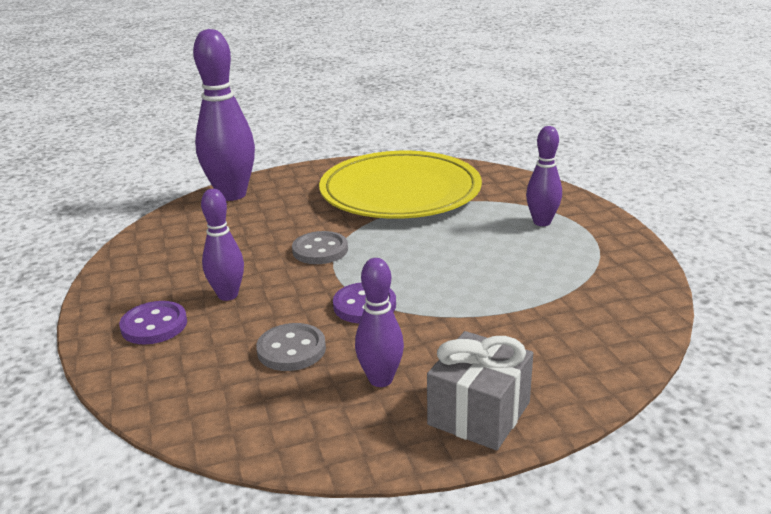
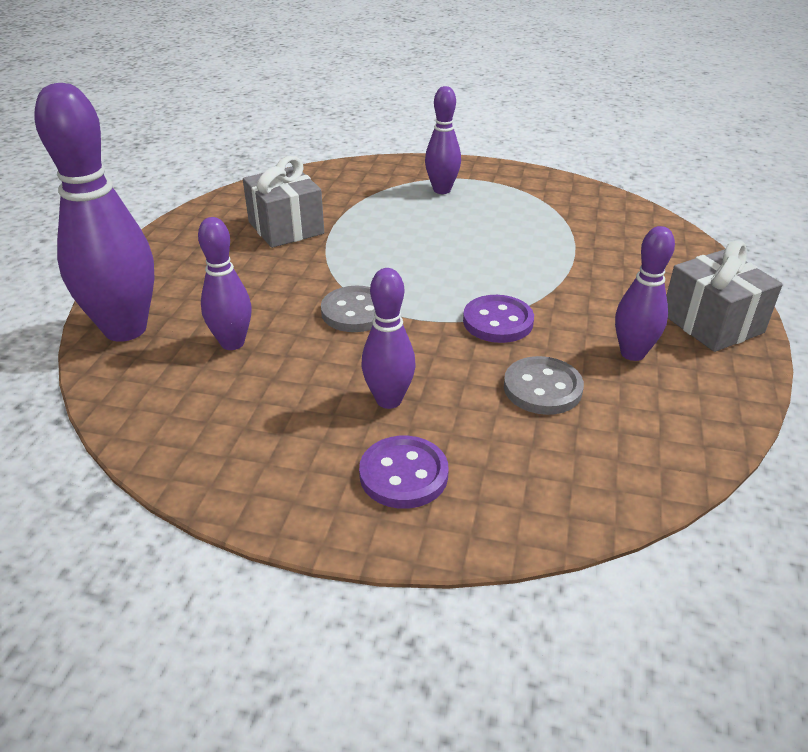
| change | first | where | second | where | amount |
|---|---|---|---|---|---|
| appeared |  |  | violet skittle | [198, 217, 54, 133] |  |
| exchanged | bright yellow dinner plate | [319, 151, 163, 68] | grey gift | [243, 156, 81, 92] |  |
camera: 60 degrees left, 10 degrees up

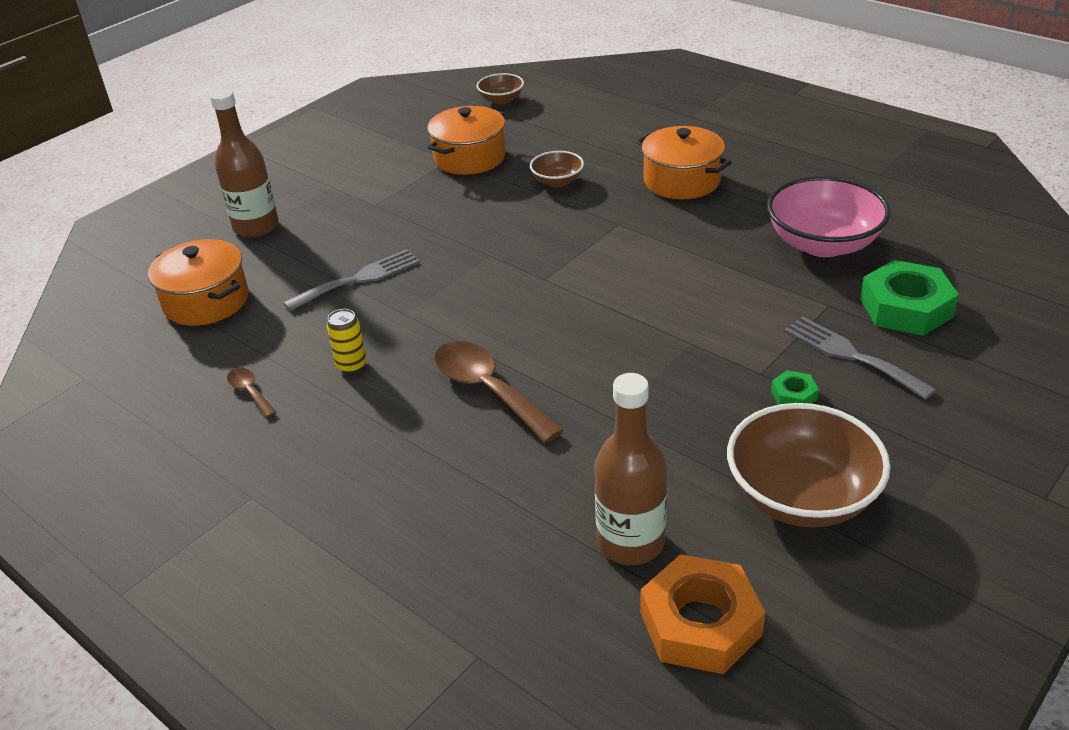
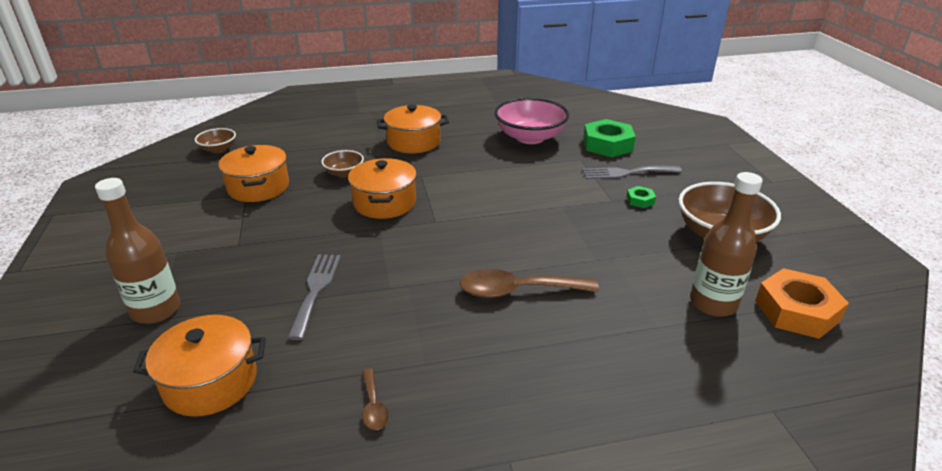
| change | first | where | second | where | amount |
|---|---|---|---|---|---|
| missing | bright yellow can | [327, 309, 40, 65] |  |  |  |
| appeared |  |  | orange cooking pot | [348, 158, 69, 61] |  |
| spun | dark brown tablespoon | [227, 368, 50, 50] |  | [362, 369, 27, 61] | 105 degrees counterclockwise |
camera: 55 degrees left, 5 degrees down

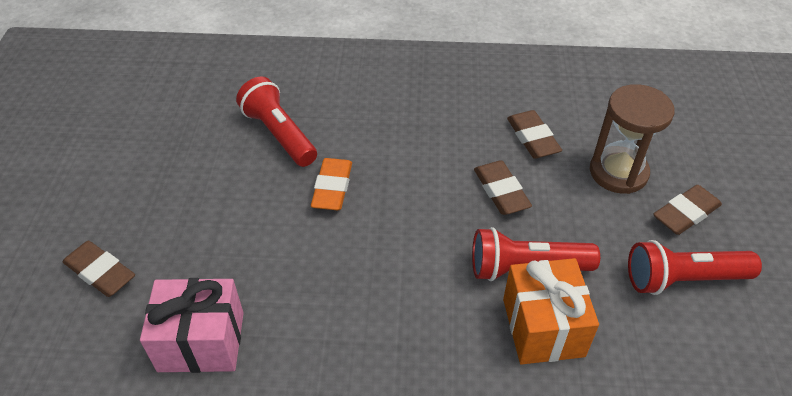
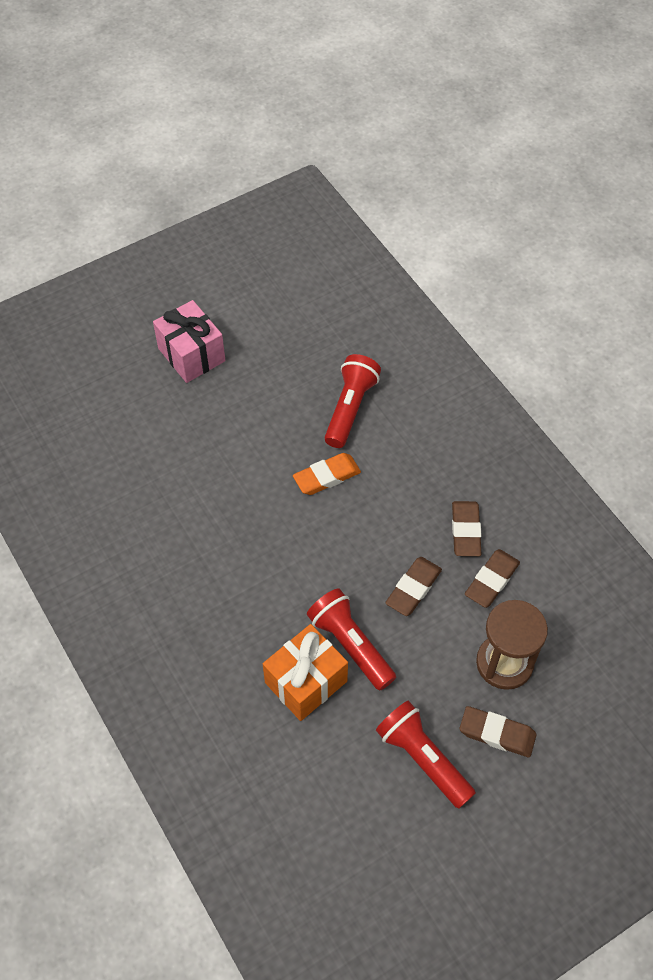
| change | first | where | second | where | amount |
|---|---|---|---|---|---|
| relocated | dark brown pencil eraser | [62, 241, 73, 56] |  | [452, 501, 30, 55] |  |
| relocated | rosy gift | [140, 278, 104, 95] |  | [153, 300, 73, 83] |  |
camera: 55 degrees right, 10 degrees up

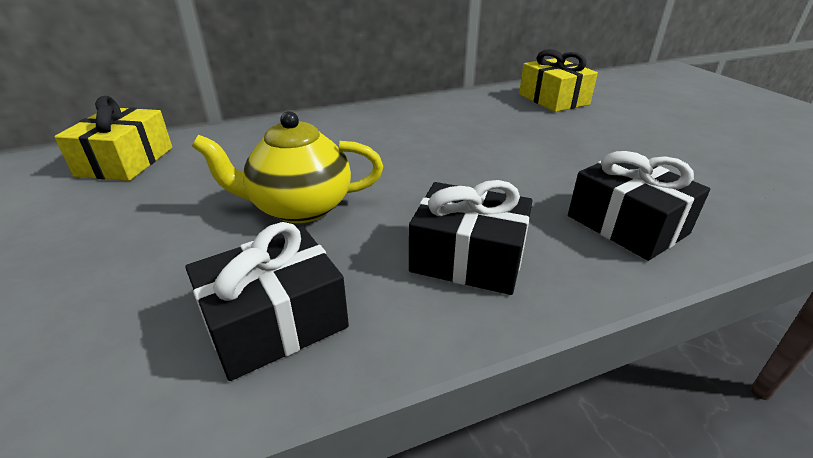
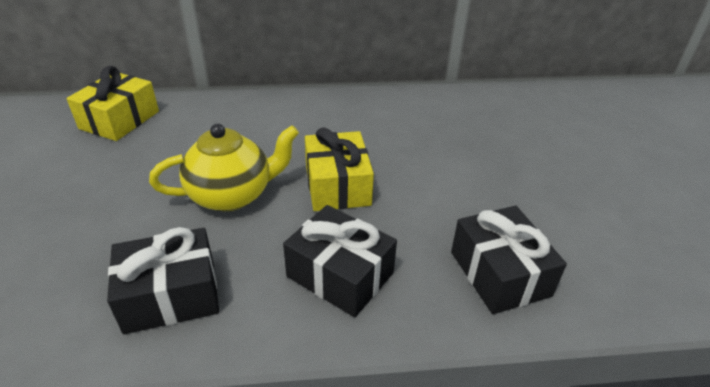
| change | first | where | second | where | amount |
|---|---|---|---|---|---|
| relocated | bright yellow gift | [519, 49, 79, 63] |  | [305, 127, 69, 84] |  |
| spun | bright yellow teapot | [192, 111, 191, 112] |  | [149, 124, 150, 87] | 150 degrees clockwise |
camera: 15 degrees right, 5 degrees up

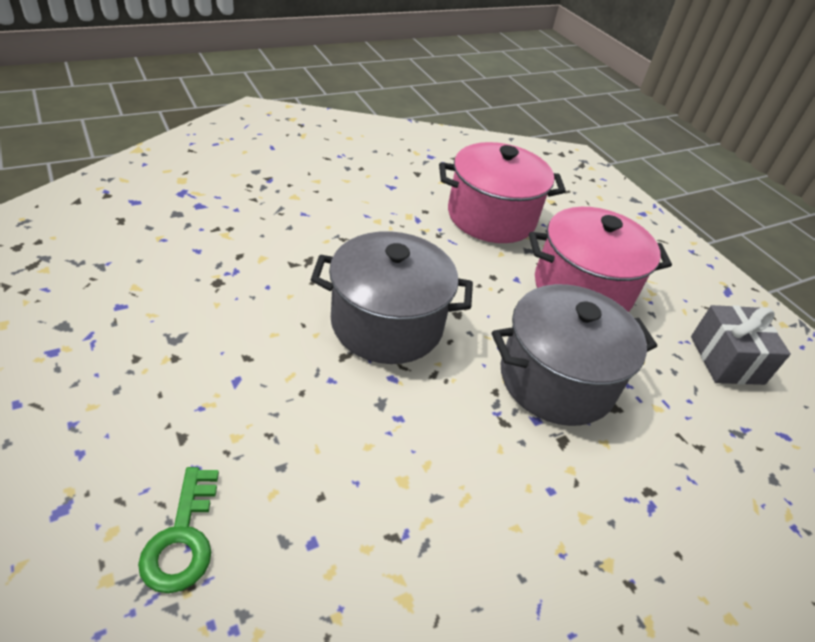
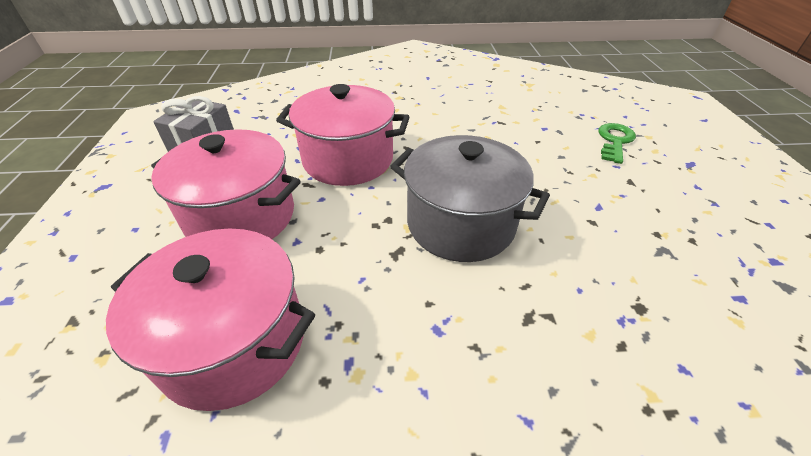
| change | first | where | second | where | amount |
|---|---|---|---|---|---|
| colour | grey cooking pot | [492, 284, 165, 142] | rosy cooking pot | [276, 84, 134, 102] |  |
camera: 150 degrees left, 0 degrees up

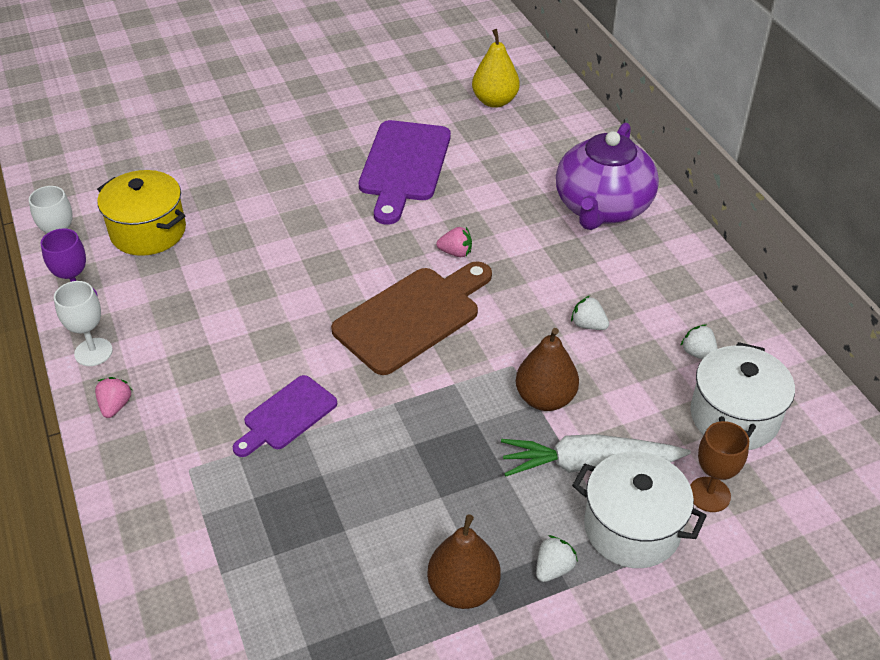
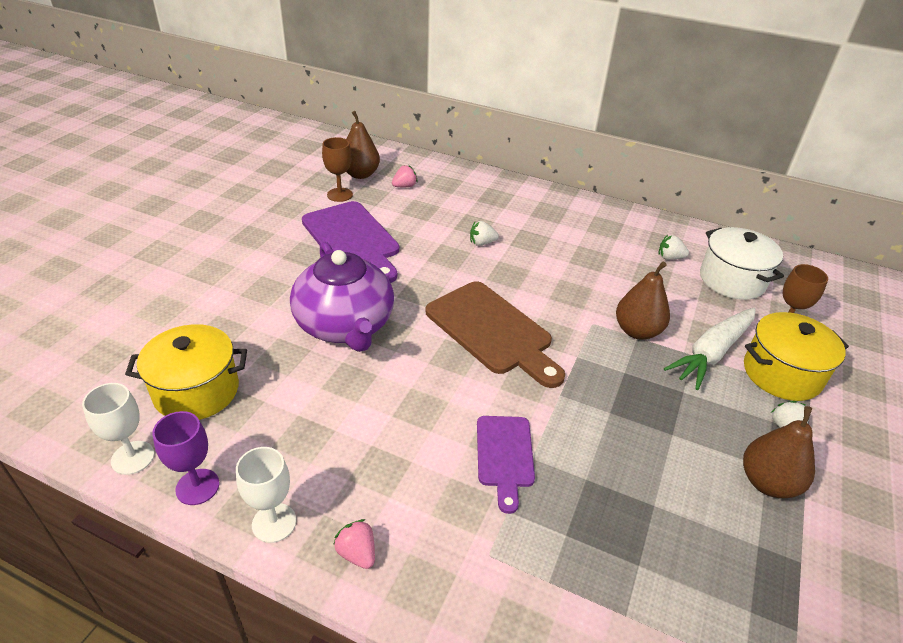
| change | first | where | second | where | amount |
|---|---|---|---|---|---|
| appeared |  |  | dark brown goblet | [322, 137, 31, 65] |  |
| relocated | rosy strawberry | [436, 227, 36, 30] |  | [392, 165, 26, 22] |  |
| relocated | violet teapot | [556, 123, 103, 107] |  | [290, 242, 104, 110] |  |
| relocated | pure white strawberry | [571, 296, 38, 34] |  | [470, 221, 29, 25] |  |
| colour | bright yellow pear | [472, 29, 48, 79] | dark brown pear | [346, 111, 34, 68] |  |
| colour | pure white cooking pot | [572, 451, 135, 117] | bright yellow cooking pot | [744, 312, 105, 89] |  |
| spun | dark brown bread board | [331, 261, 161, 114] |  | [425, 281, 140, 107] | 135 degrees clockwise |
camera: 45 degrees left, 5 degrees down

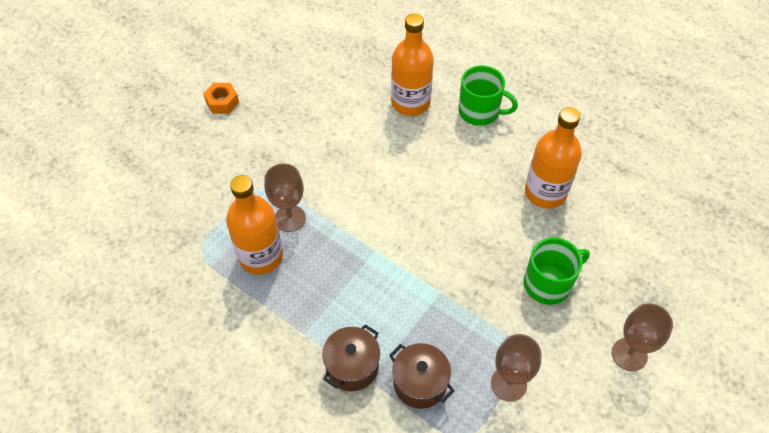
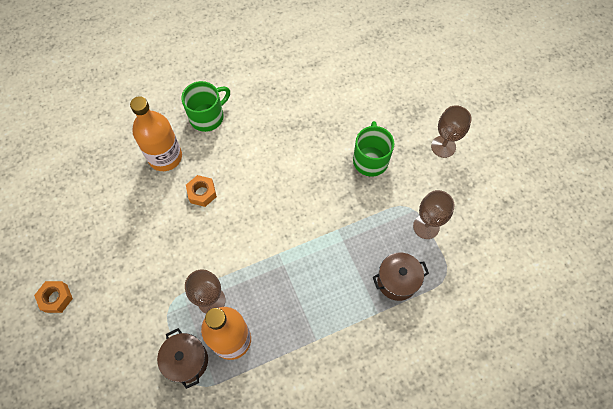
| change | first | where | second | where | amount |
|---|---|---|---|---|---|
| missing | orange flask | [525, 107, 57, 102] |  |  |  |
| appeared |  |  | orange hexagon nut | [186, 175, 31, 32] |  |
| relocated | dark brown cooking pot | [322, 324, 58, 67] |  | [157, 328, 51, 61] |  |
camera: 60 degrees left, 10 degrees up

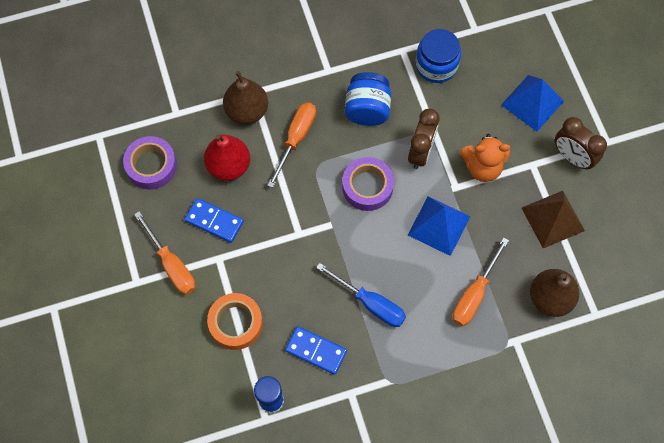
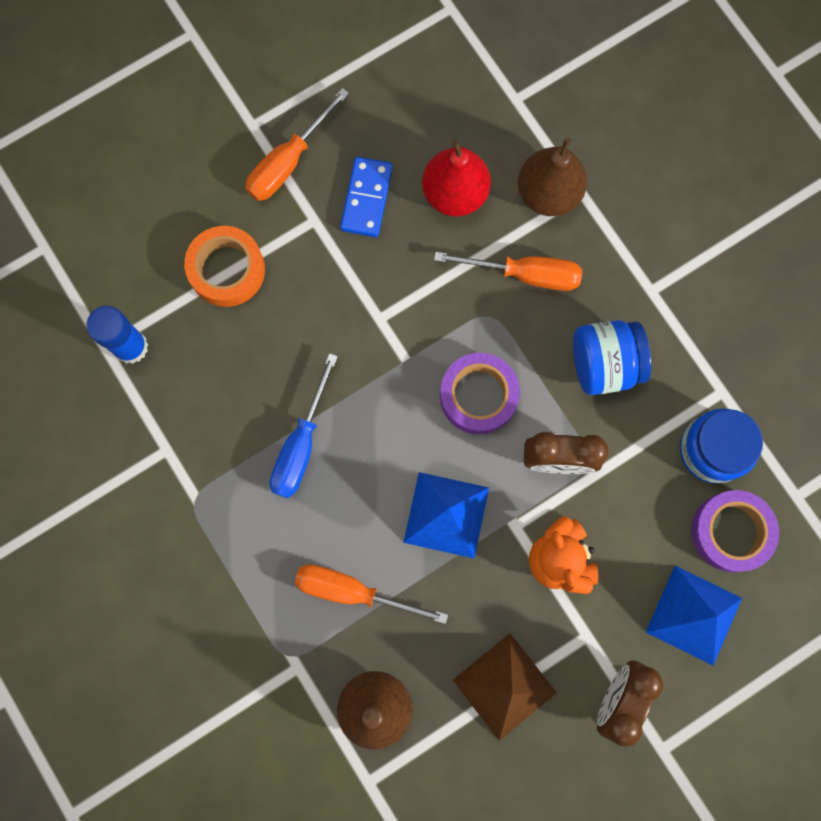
| change | first | where | second | where | amount |
|---|---|---|---|---|---|
| missing | royal blue domino piece | [285, 326, 62, 49] |  |  |  |
| relocated | violet roll of tape | [123, 136, 54, 53] |  | [691, 490, 88, 82] |  |
camera: 75 degrees right, 10 degrees up

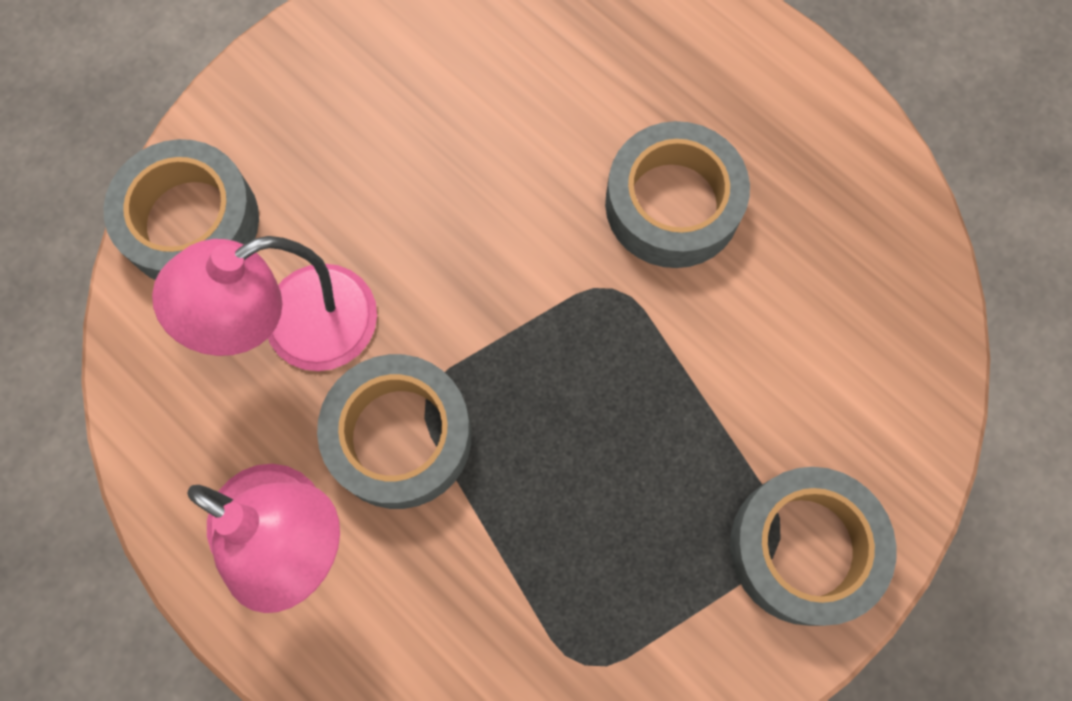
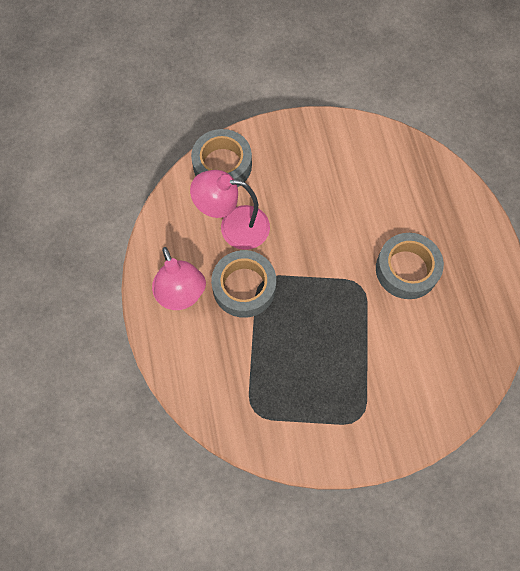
| change | first | where | second | where | amount |
|---|---|---|---|---|---|
| missing | grey roll of tape | [730, 467, 166, 159] |  |  |  |
camera: 35 degrees right, 5 degrees down

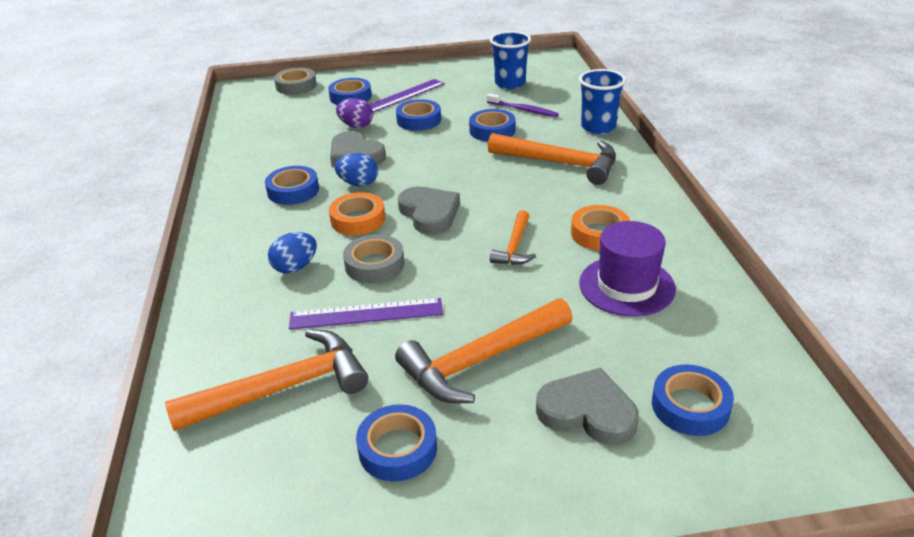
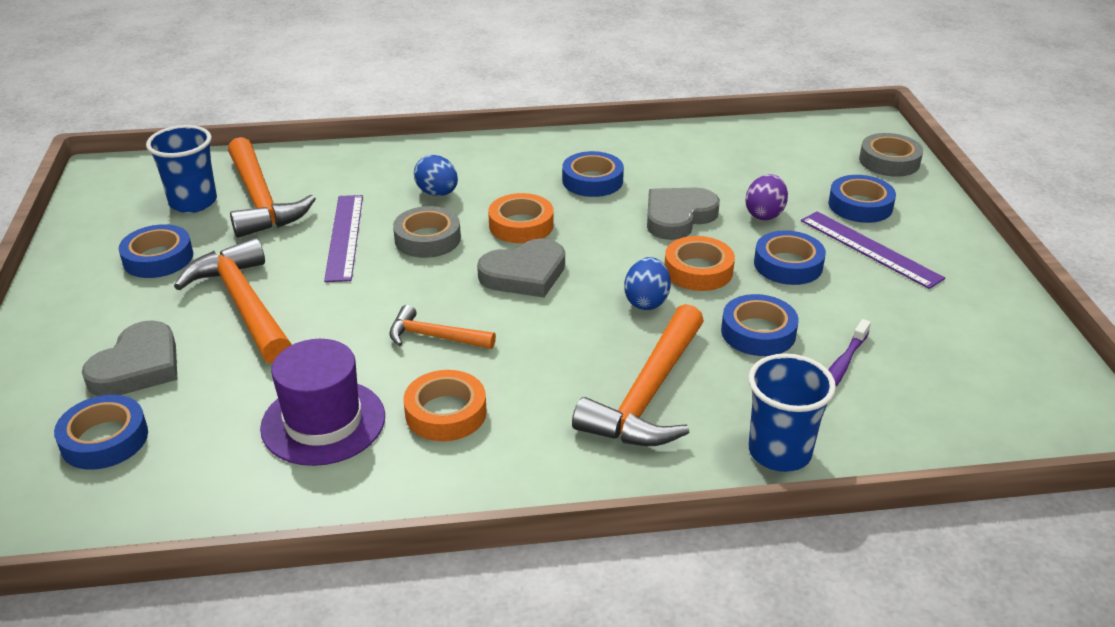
| change | first | where | second | where | amount |
|---|---|---|---|---|---|
| appeared |  |  | orange roll of tape | [664, 236, 71, 55] |  |
| relocated | royal blue toy egg | [335, 153, 43, 33] |  | [624, 257, 47, 53] |  |
| relocated | royal blue beaker | [490, 31, 41, 58] |  | [146, 125, 71, 88] |  |
camera: 90 degrees right, 0 degrees up

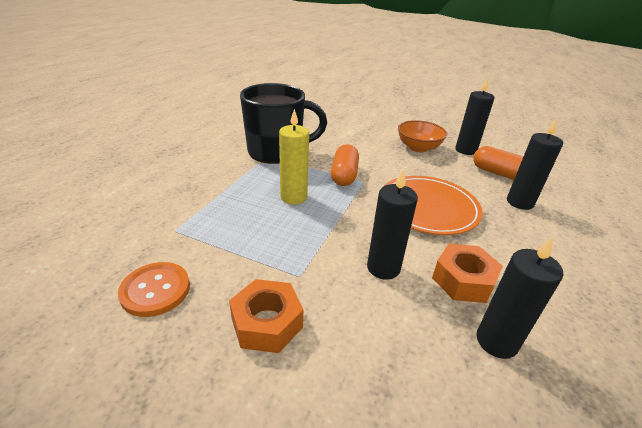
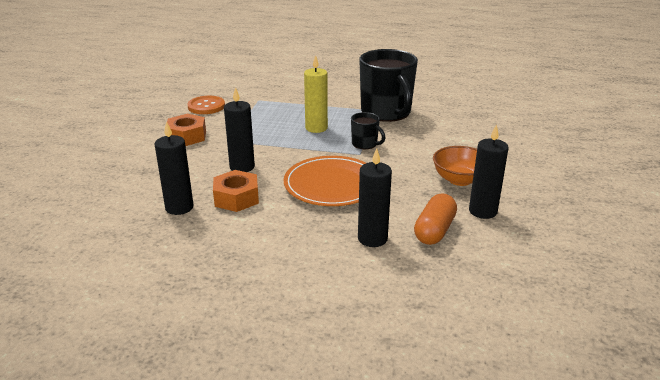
| change | first | where | second | where | amount |
|---|---|---|---|---|---|
| exchanged | orange pill | [331, 144, 28, 42] | ebony coffee mug | [351, 112, 34, 37] |  |
camera: 80 degrees right, 5 degrees down

